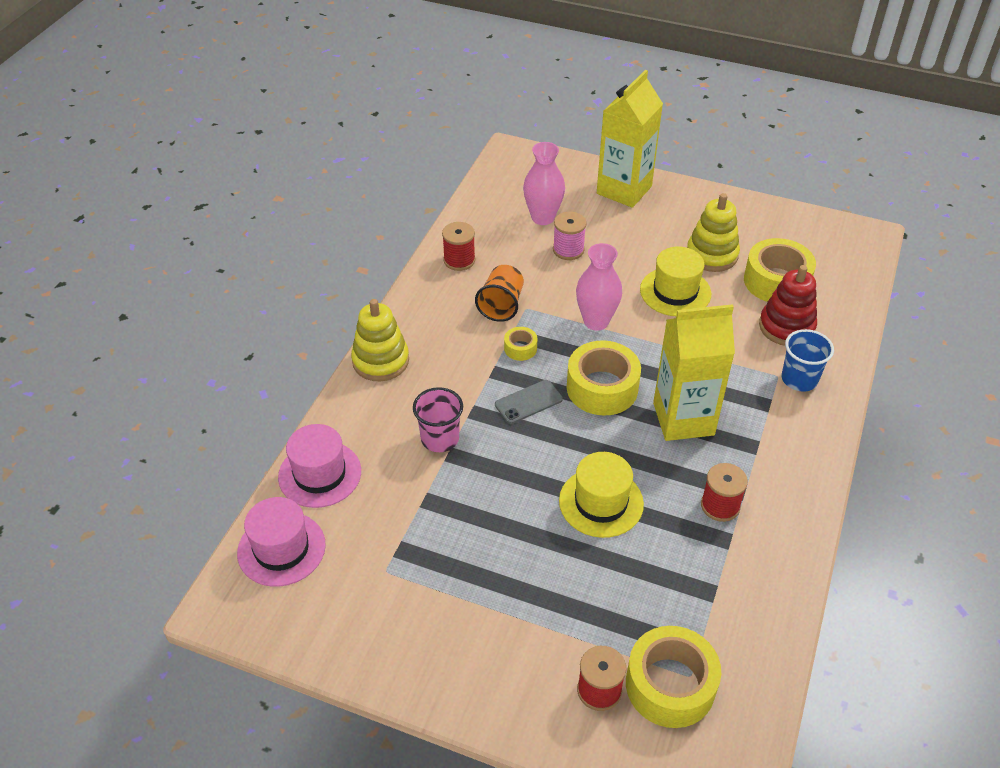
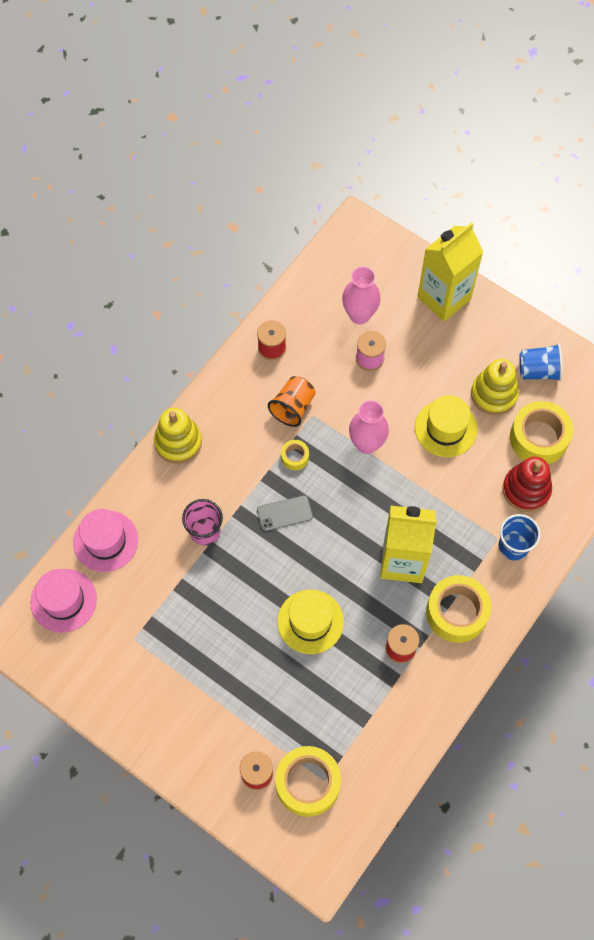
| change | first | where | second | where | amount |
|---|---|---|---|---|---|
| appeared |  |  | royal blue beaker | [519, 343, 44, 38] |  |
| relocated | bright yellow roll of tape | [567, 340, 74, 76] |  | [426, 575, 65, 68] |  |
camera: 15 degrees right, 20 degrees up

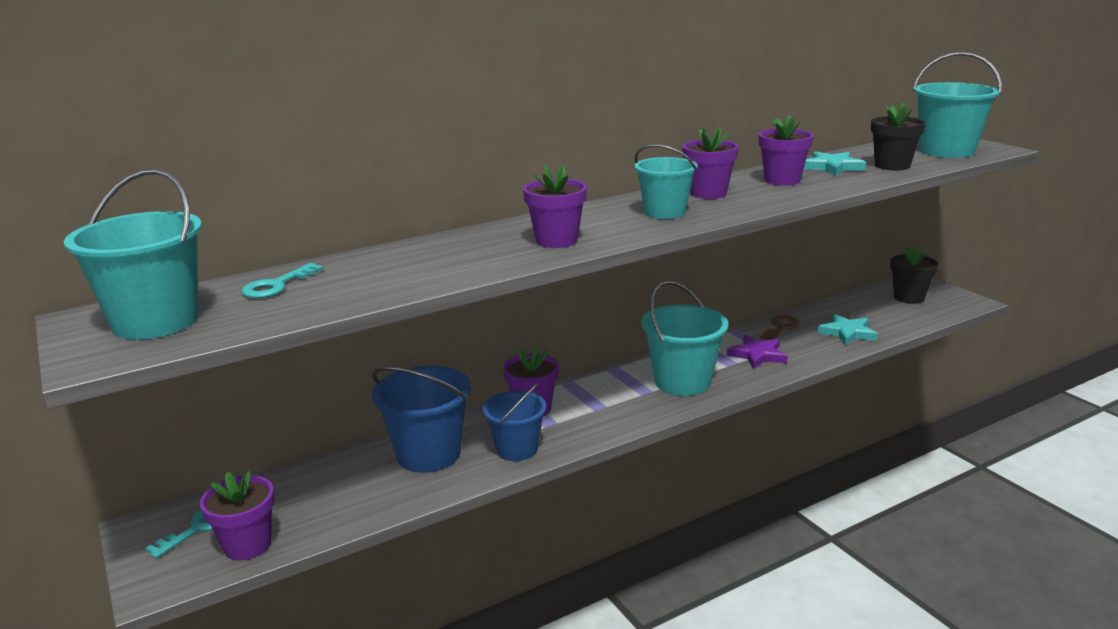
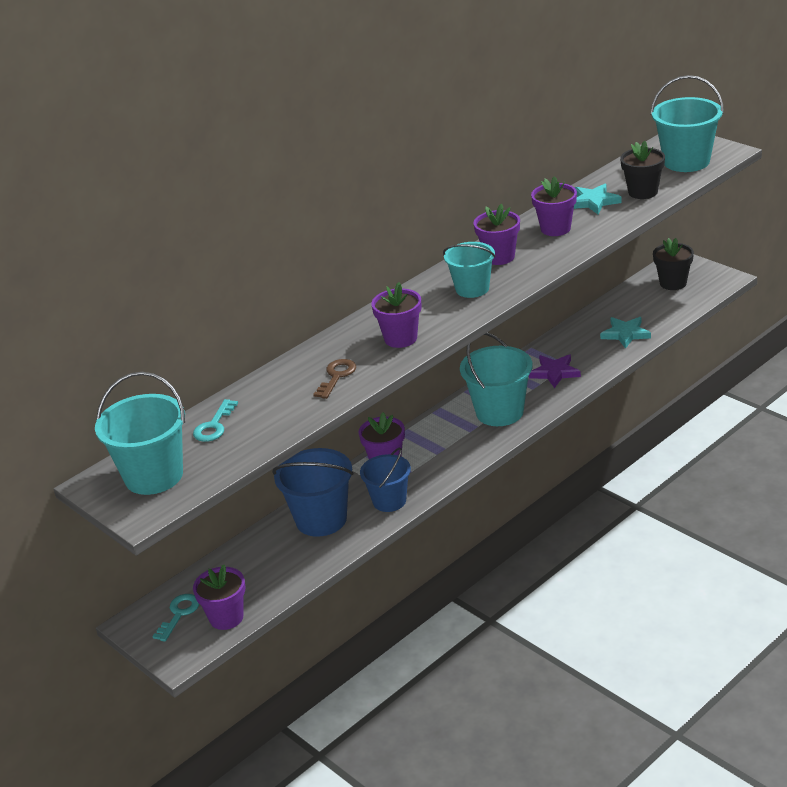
| change | first | where | second | where | amount |
|---|---|---|---|---|---|
| relocated | dark brown door key | [760, 315, 40, 25] |  | [313, 359, 43, 40] |  |
camera: 10 degrees left, 10 degrees up

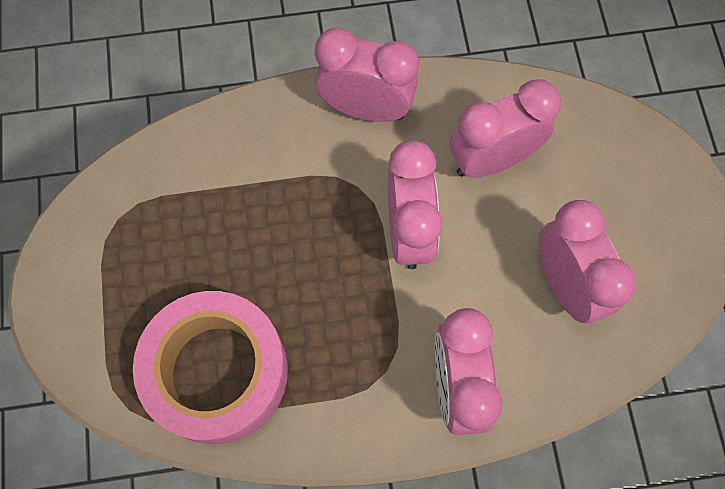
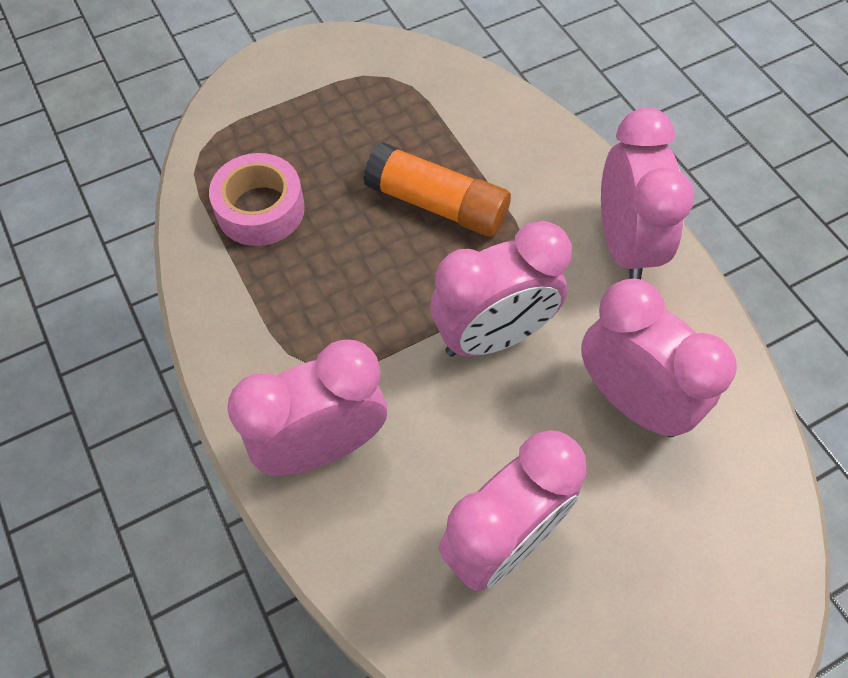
| change | first | where | second | where | amount |
|---|---|---|---|---|---|
| appeared |  |  | orange glue stick | [363, 142, 148, 95] |  |
| size | rosy roll of tape | [133, 291, 155, 153] |  | [209, 153, 96, 93] | x0.57 |
camera: 70 degrees right, 10 degrees down

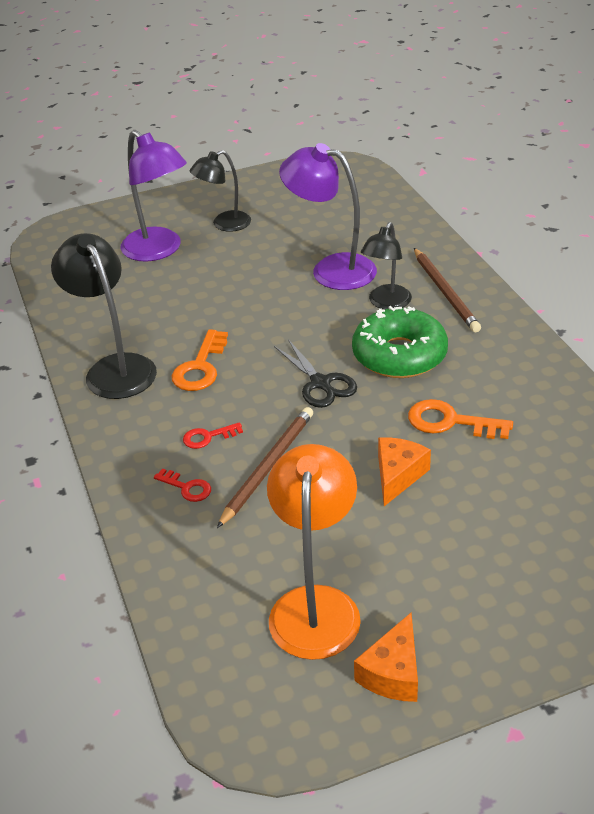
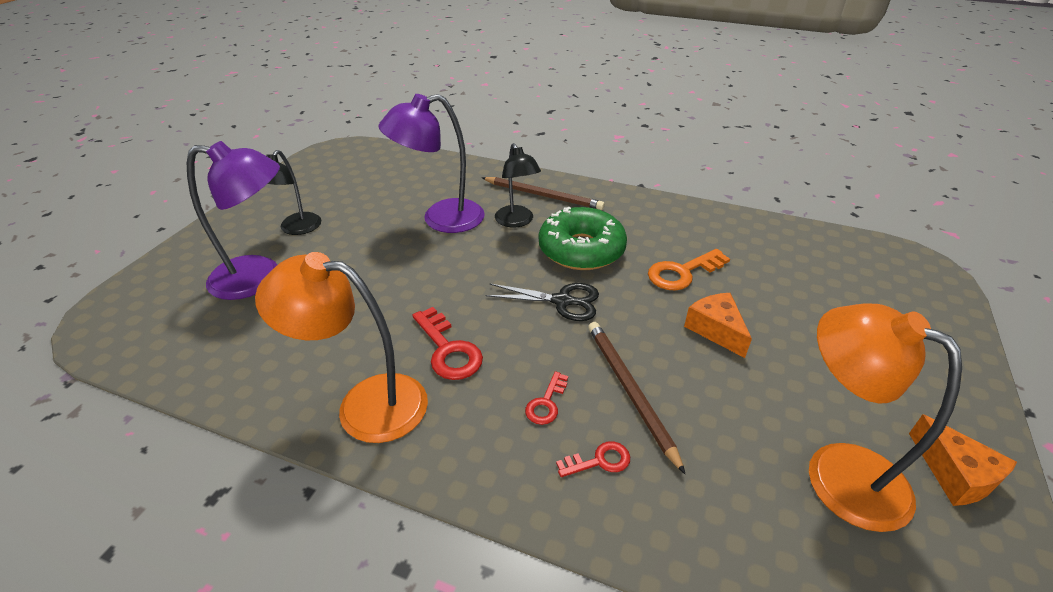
| change | first | where | second | where | amount |
|---|---|---|---|---|---|
| colour | ebony lamp | [51, 233, 106, 166] | orange lamp | [255, 252, 173, 191] |  |
| colour | orange door key | [171, 329, 57, 62] | scarlet door key | [412, 307, 71, 73] |  |
camera: 50 degrees left, 0 degrees up

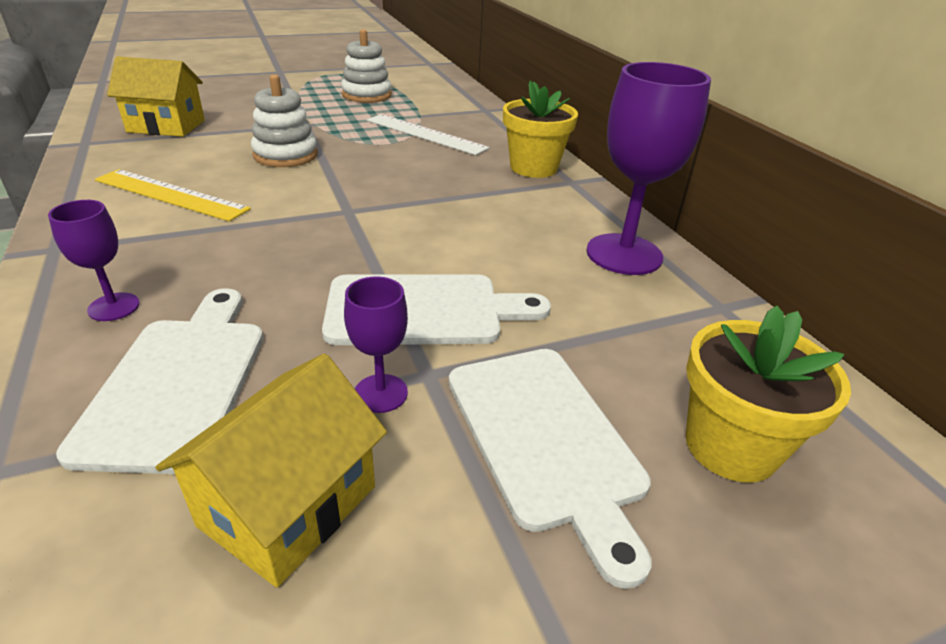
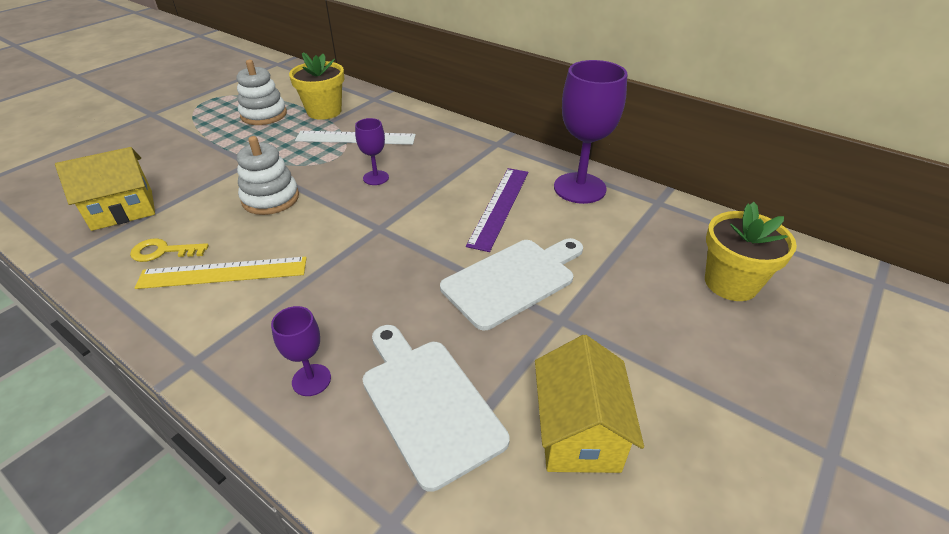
| change | first | where | second | where | amount |
|---|---|---|---|---|---|
| missing | pure white bread board | [449, 349, 203, 240] |  |  |  |
| appeared |  |  | bright yellow door key | [130, 238, 79, 24] |  |
| appeared |  |  | violet ruler | [466, 168, 62, 84] |  |
| relocated | violet goblet | [344, 277, 64, 136] |  | [355, 118, 34, 67] |  |
| relocated | bright yellow plant pot | [503, 80, 75, 98] |  | [289, 52, 55, 68] |  |
camera: 30 degrees left, 5 degrees up

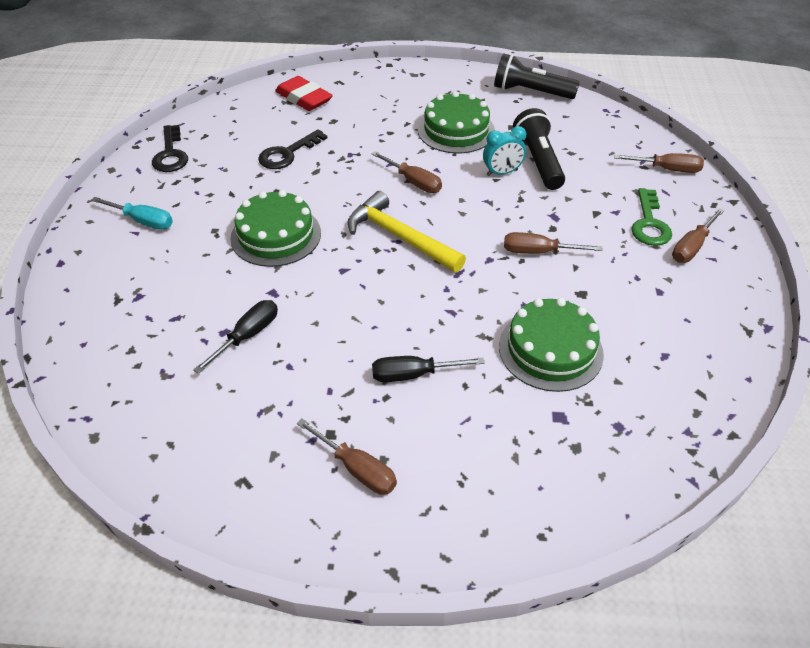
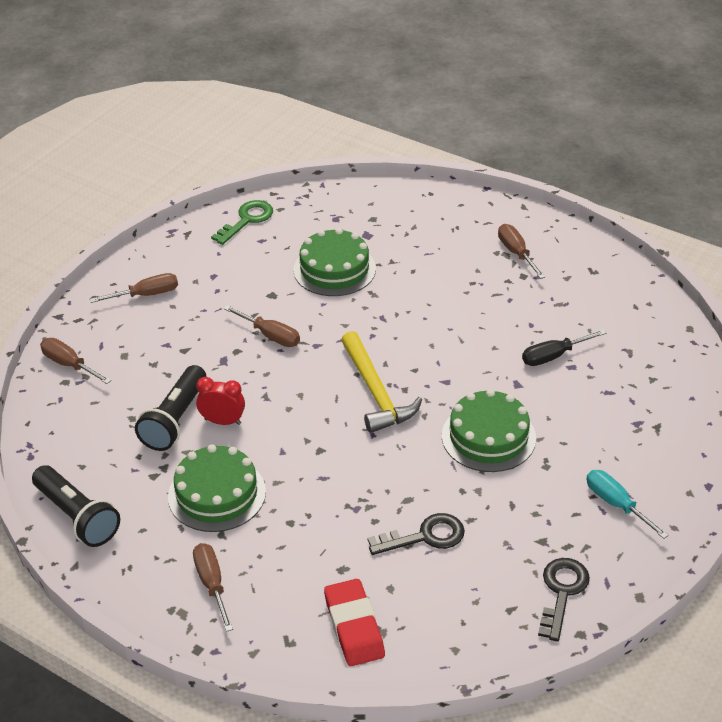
| change | first | where | second | where | amount |
|---|---|---|---|---|---|
| missing | ebony screwdriver | [372, 356, 113, 26] |  |  |  |
| relocated | dark brown screwdriver | [371, 151, 71, 42] |  | [193, 543, 40, 89] |  |
| relocated | leaf-green door key | [631, 188, 41, 58] |  | [211, 200, 62, 45] |  |
| colour | turquoise alarm clock | [483, 126, 43, 50] | scarlet alarm clock | [196, 377, 49, 48] |  |
camera: 150 degrees left, 5 degrees down

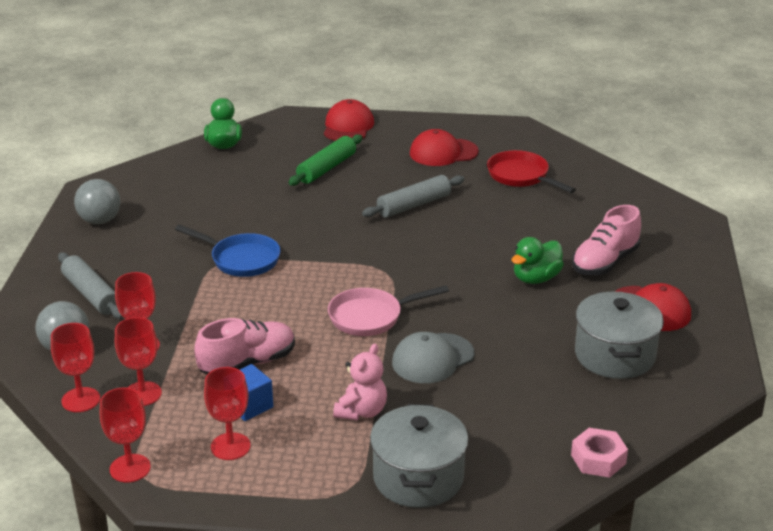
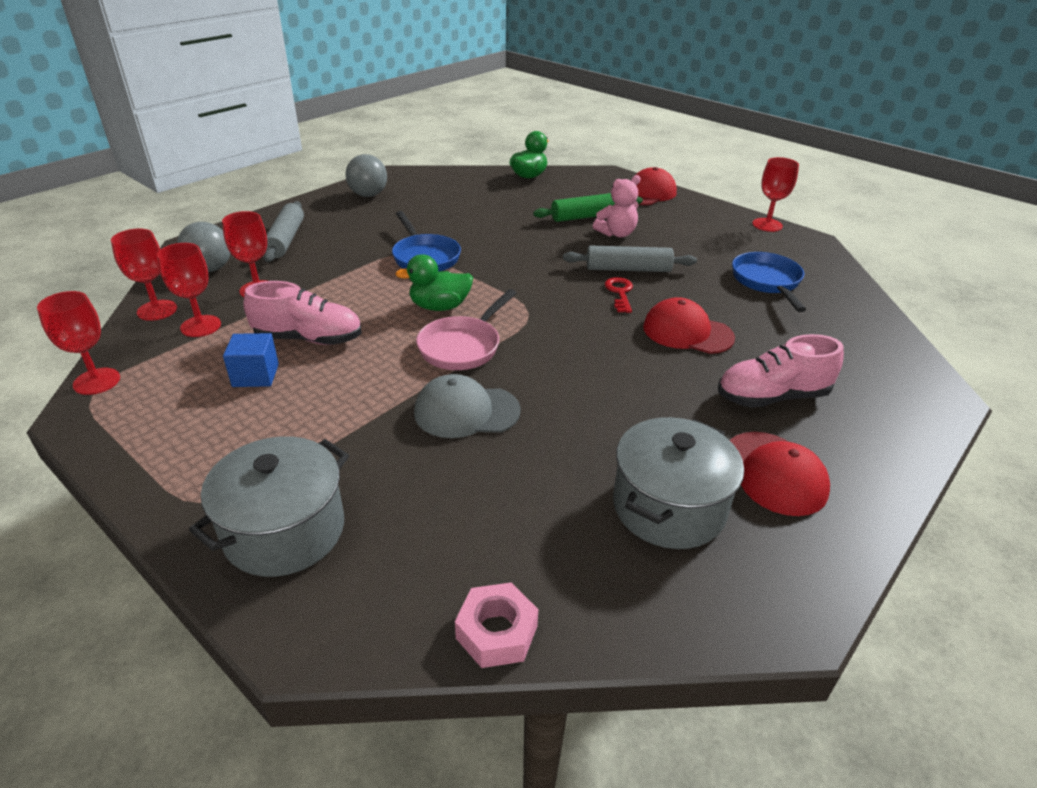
| change | first | where | second | where | amount |
|---|---|---|---|---|---|
| appeared |  |  | scarlet door key | [605, 277, 28, 36] |  |
| relocated | scarlet goblet | [204, 367, 47, 93] |  | [752, 157, 47, 75] |  |
| relocated | rosy teddy bear | [333, 344, 54, 76] |  | [593, 175, 47, 63] |  |
| relocated | scarlet peaked cap | [410, 129, 69, 37] |  | [643, 297, 92, 57] |  |
| relocated | leaf-green duck | [512, 237, 52, 47] |  | [395, 254, 78, 57] |  |
| colour | scarlet pan | [487, 150, 89, 43] | royal blue pan | [732, 252, 74, 60] |  |
| spun | rosy pan | [328, 285, 121, 51] |  | [416, 289, 100, 81] | 75 degrees counterclockwise |
camera: 35 degrees right, 5 degrees up

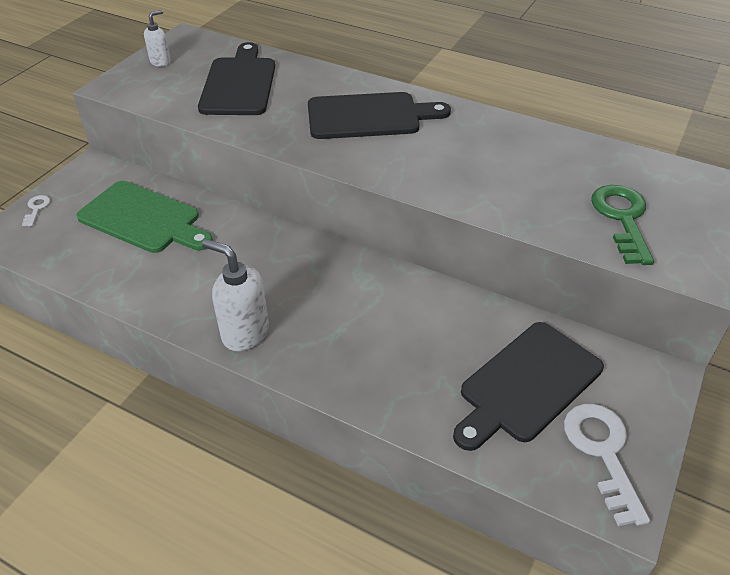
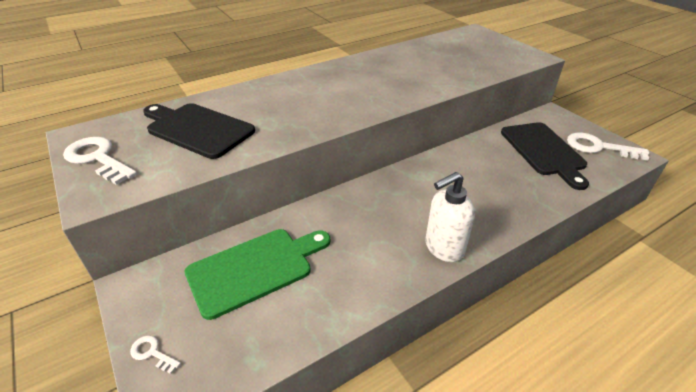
| change | first | where | second | where | amount |
|---|---|---|---|---|---|
| missing | ebony bread board | [308, 92, 143, 47] |  |  |  |
| missing | leaf-green door key | [591, 185, 63, 80] |  |  |  |
| exchanged | pure white pump bottle | [144, 10, 27, 57] | pure white door key | [63, 137, 74, 48] |  |
camera: 60 degrees left, 5 degrees down

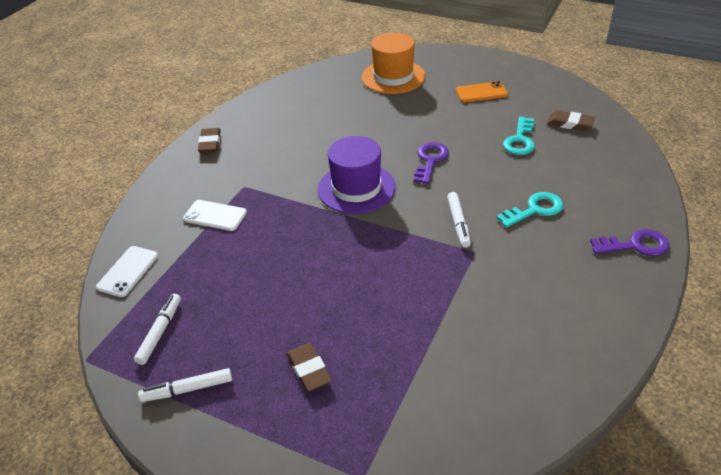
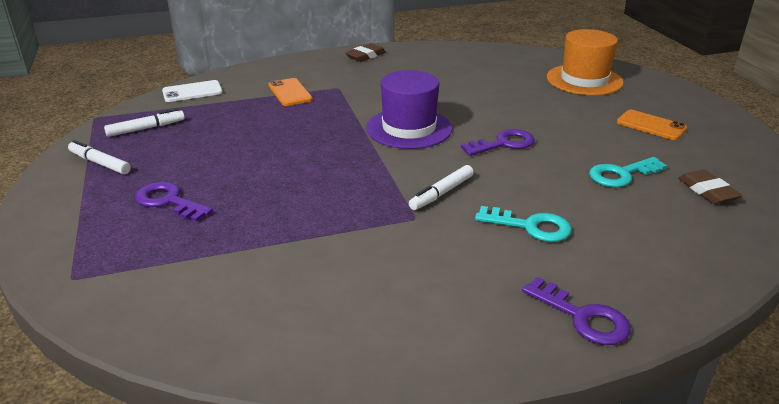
| change | first | where | second | where | amount |
|---|---|---|---|---|---|
| exchanged | dark brown pencil eraser | [287, 343, 45, 49] | violet door key | [135, 182, 78, 40] |  |
| colour | pure white phone | [183, 200, 64, 31] | orange phone | [269, 78, 44, 28] |  |
camera: 45 degrees right, 10 degrees down

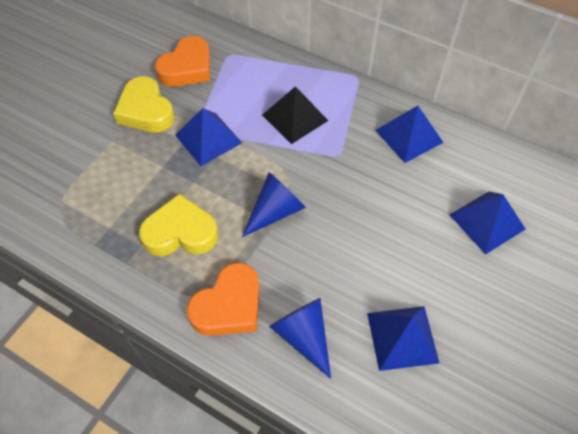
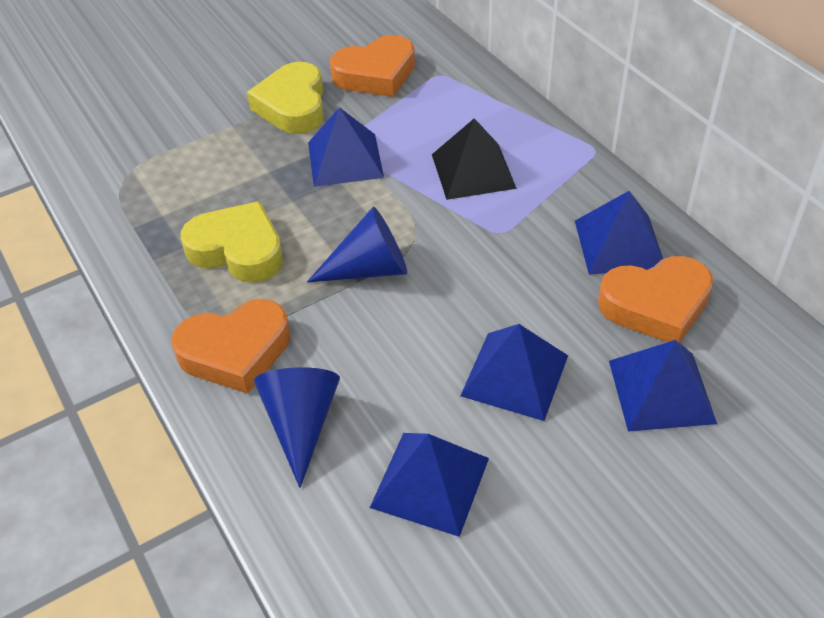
| change | first | where | second | where | amount |
|---|---|---|---|---|---|
| appeared |  |  | royal blue pyramid | [460, 324, 108, 97] |  |
| appeared |  |  | orange heart shape | [598, 256, 115, 87] |  |
camera: 30 degrees right, 10 degrees down

